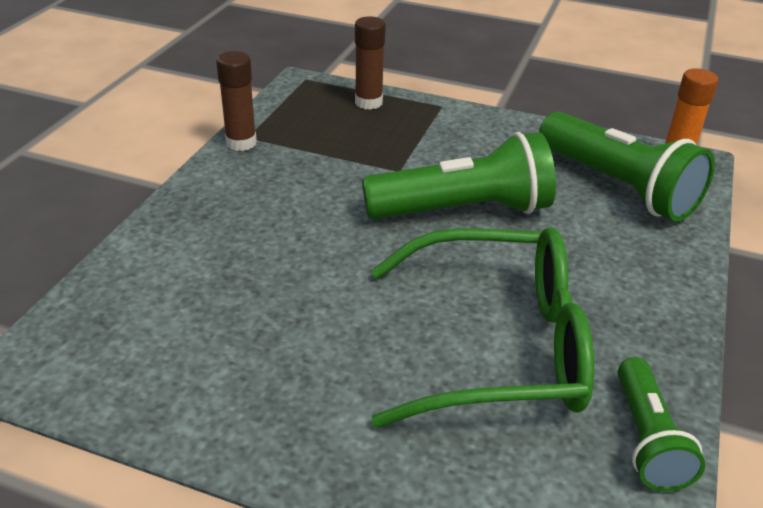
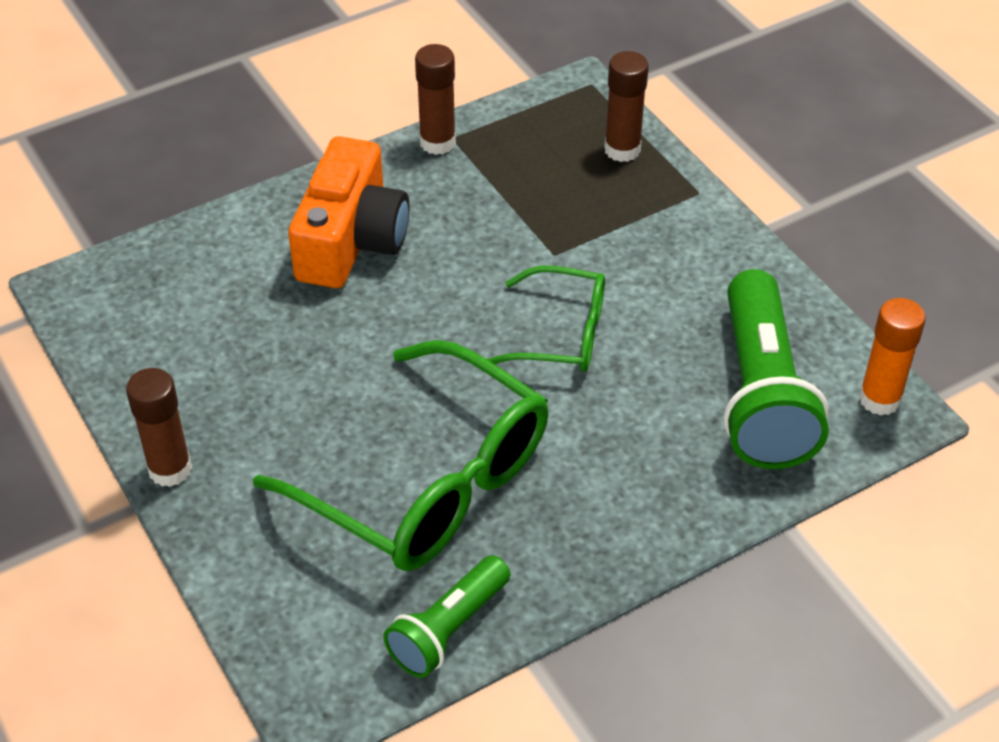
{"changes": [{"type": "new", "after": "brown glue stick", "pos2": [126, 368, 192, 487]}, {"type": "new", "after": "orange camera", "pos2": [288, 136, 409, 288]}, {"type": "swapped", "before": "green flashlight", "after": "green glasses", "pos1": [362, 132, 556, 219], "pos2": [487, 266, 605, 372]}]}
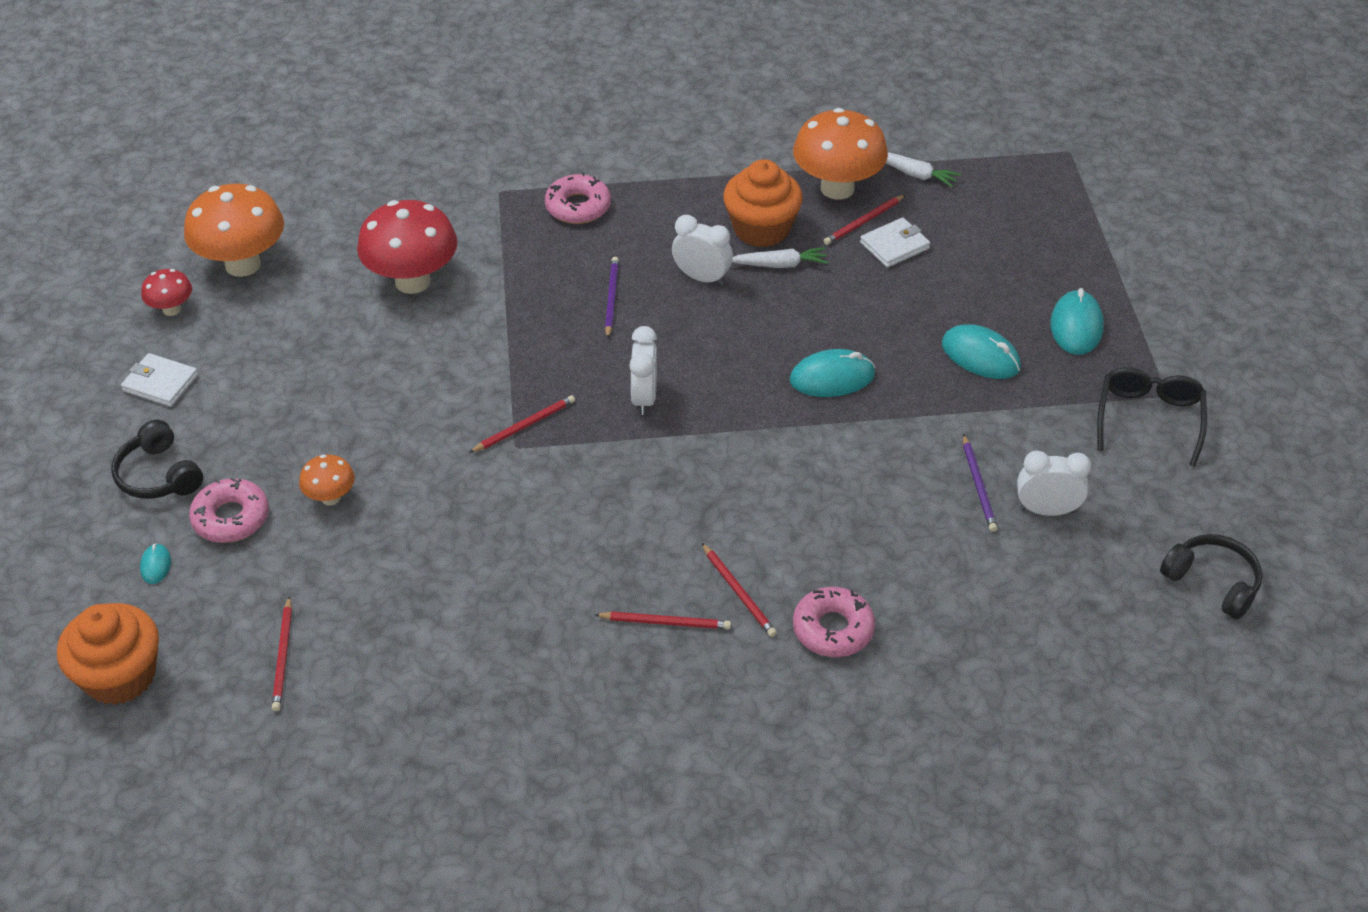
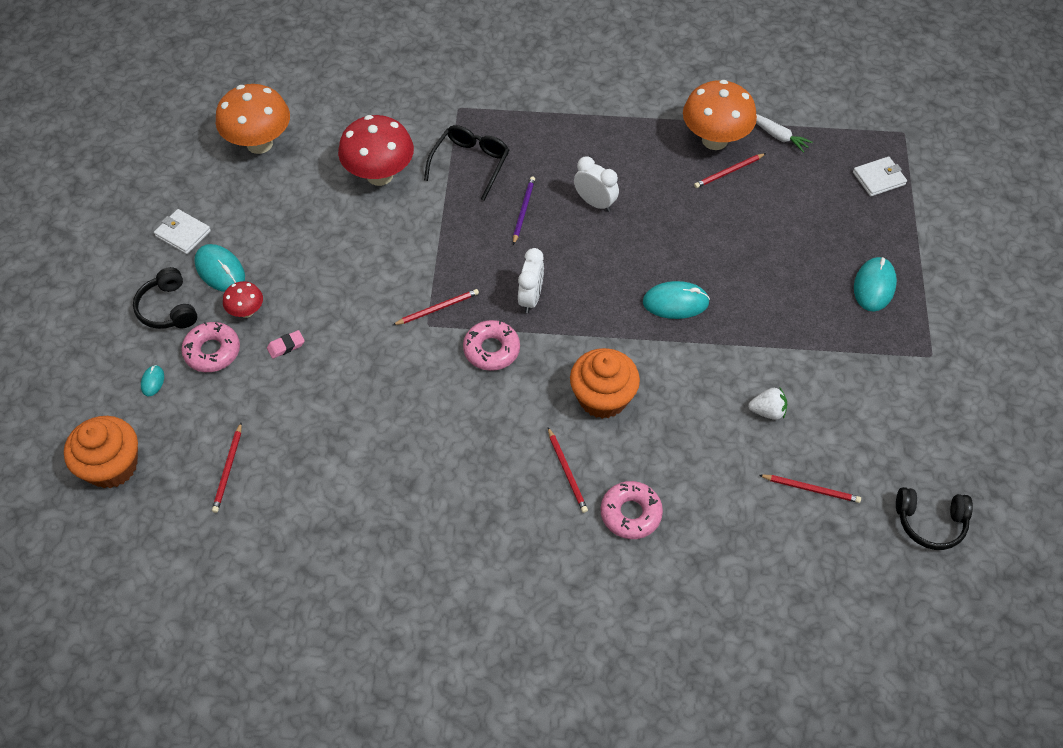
{"changes": [{"type": "shifted", "before": "turquoise mouse", "pos1": [942, 324, 1021, 379], "pos2": [194, 244, 245, 292]}, {"type": "shifted", "before": "red mushroom", "pos1": [141, 269, 192, 316], "pos2": [223, 281, 263, 318]}, {"type": "swapped", "before": "orange mushroom", "after": "pink eraser", "pos1": [299, 454, 355, 505], "pos2": [267, 330, 305, 359]}, {"type": "shifted", "before": "black glasses", "pos1": [1097, 367, 1207, 467], "pos2": [424, 125, 509, 200]}, {"type": "shifted", "before": "pink donut", "pos1": [545, 172, 611, 224], "pos2": [463, 320, 520, 371]}, {"type": "shifted", "before": "orange cupcake", "pos1": [723, 159, 803, 247], "pos2": [570, 348, 640, 419]}, {"type": "swapped", "before": "purple pencil", "after": "white strawberry", "pos1": [963, 434, 997, 532], "pos2": [748, 388, 787, 420]}, {"type": "shifted", "before": "red pencil", "pos1": [594, 612, 731, 629], "pos2": [759, 475, 861, 503]}, {"type": "shifted", "before": "white wallet", "pos1": [860, 217, 930, 268], "pos2": [853, 157, 907, 196]}, {"type": "rotated", "before": "black headphones", "pos1": [1160, 534, 1263, 620], "pos2": [896, 487, 973, 550], "turn": 135}, {"type": "gone", "before": "white carrot", "pos1": [732, 247, 828, 268]}, {"type": "gone", "before": "white clock", "pos1": [1017, 451, 1091, 516]}]}
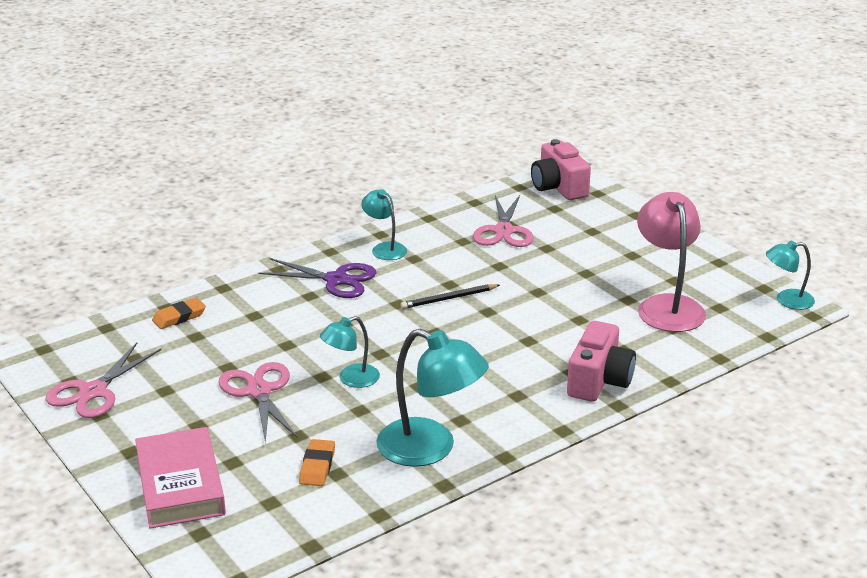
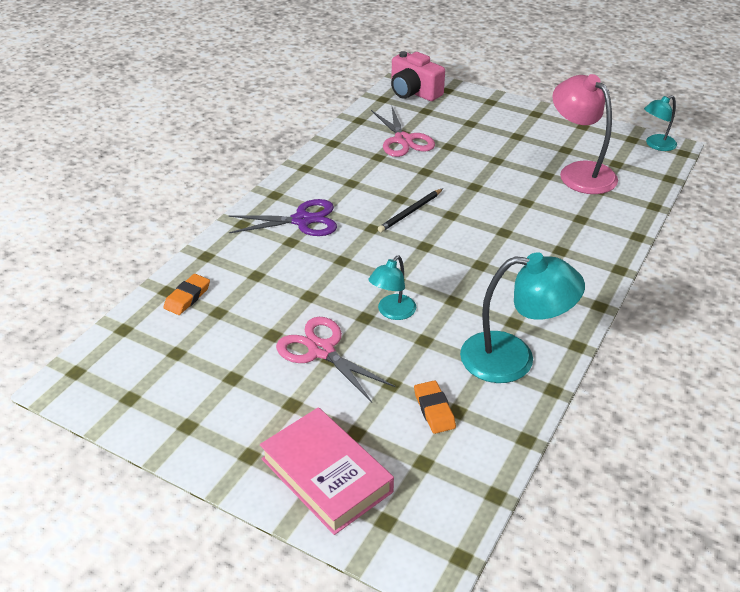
{"changes": [{"type": "gone", "before": "pink scissors", "pos1": [45, 343, 161, 418]}, {"type": "gone", "before": "turquoise lamp", "pos1": [361, 189, 407, 260]}, {"type": "gone", "before": "pink camera", "pos1": [567, 321, 636, 402]}]}
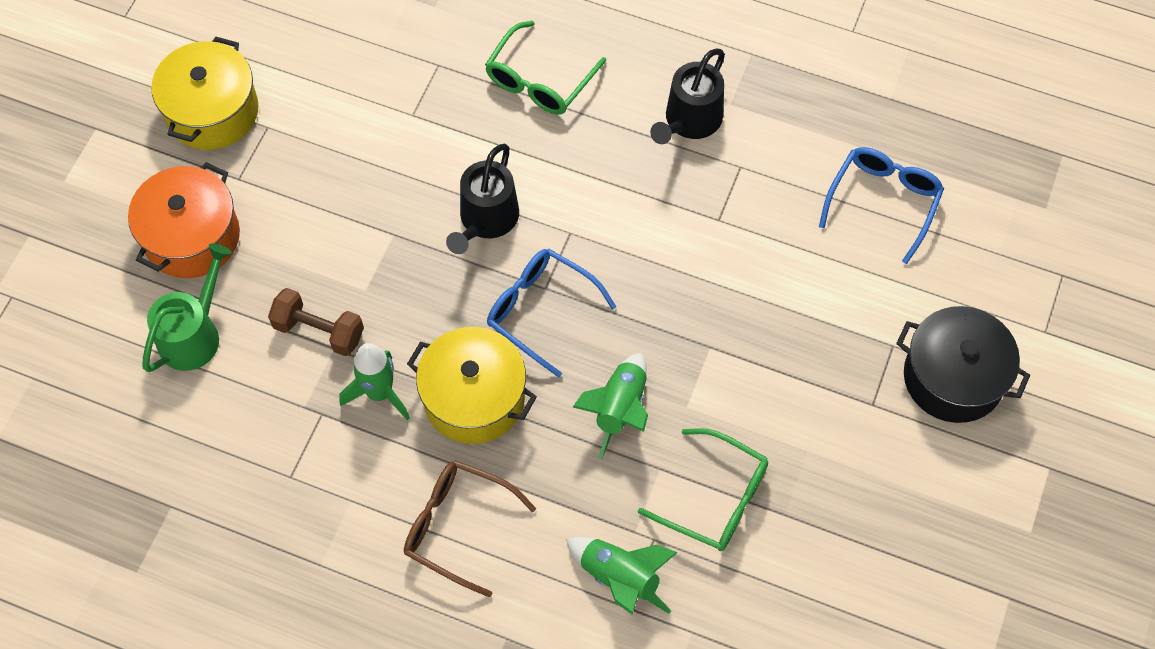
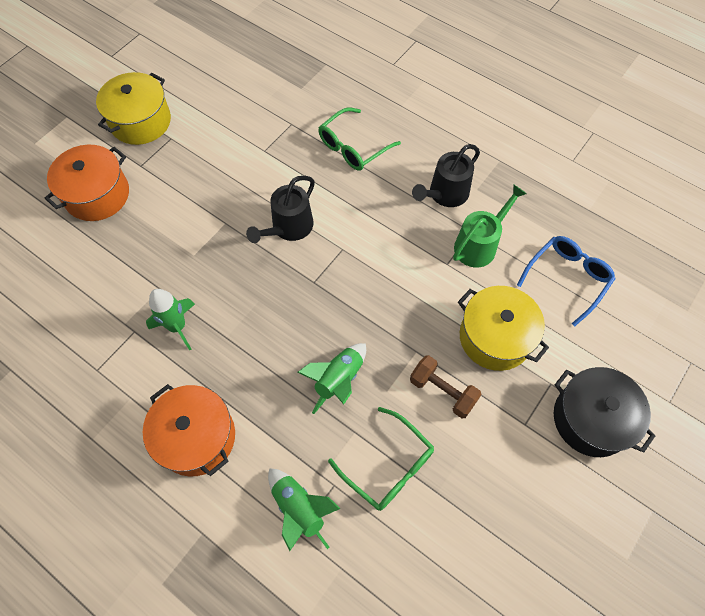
{"changes": [{"type": "swapped", "before": "brown glasses", "after": "orange pot", "pos1": [404, 460, 536, 598], "pos2": [143, 384, 235, 477]}, {"type": "shifted", "before": "brown dumbbell", "pos1": [268, 288, 364, 356], "pos2": [410, 355, 482, 418]}, {"type": "shifted", "before": "green watering can", "pos1": [142, 243, 232, 372], "pos2": [453, 185, 527, 267]}, {"type": "shifted", "before": "yellow pot", "pos1": [407, 327, 537, 444], "pos2": [458, 286, 549, 371]}, {"type": "gone", "before": "blue glasses", "pos1": [487, 249, 616, 377]}]}
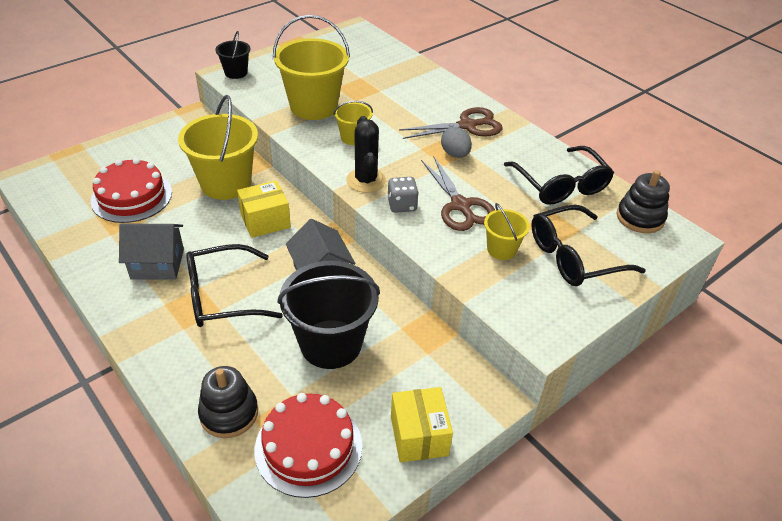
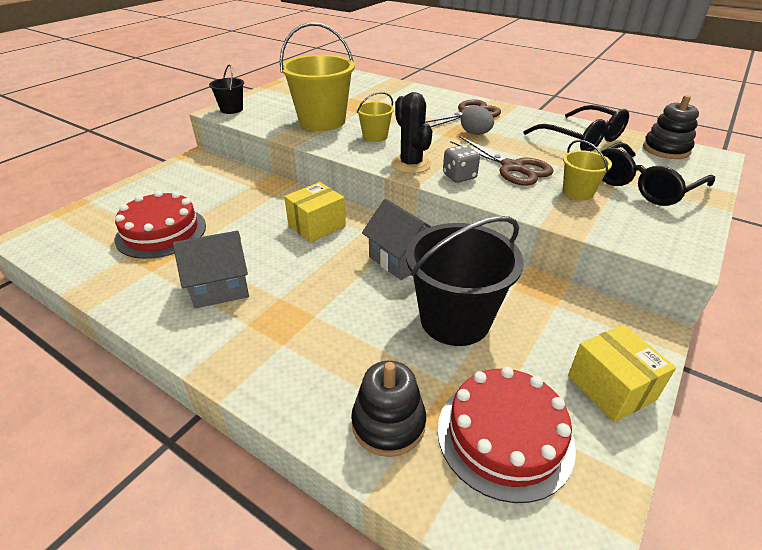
{"changes": [{"type": "gone", "before": "yellow bucket", "pos1": [178, 95, 258, 200]}, {"type": "gone", "before": "black glasses", "pos1": [186, 244, 283, 327]}]}
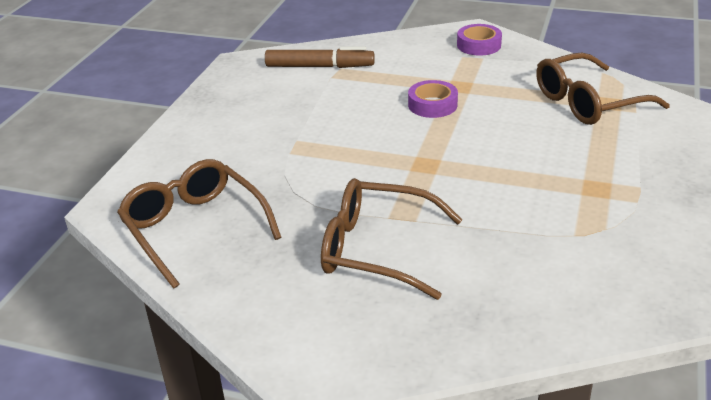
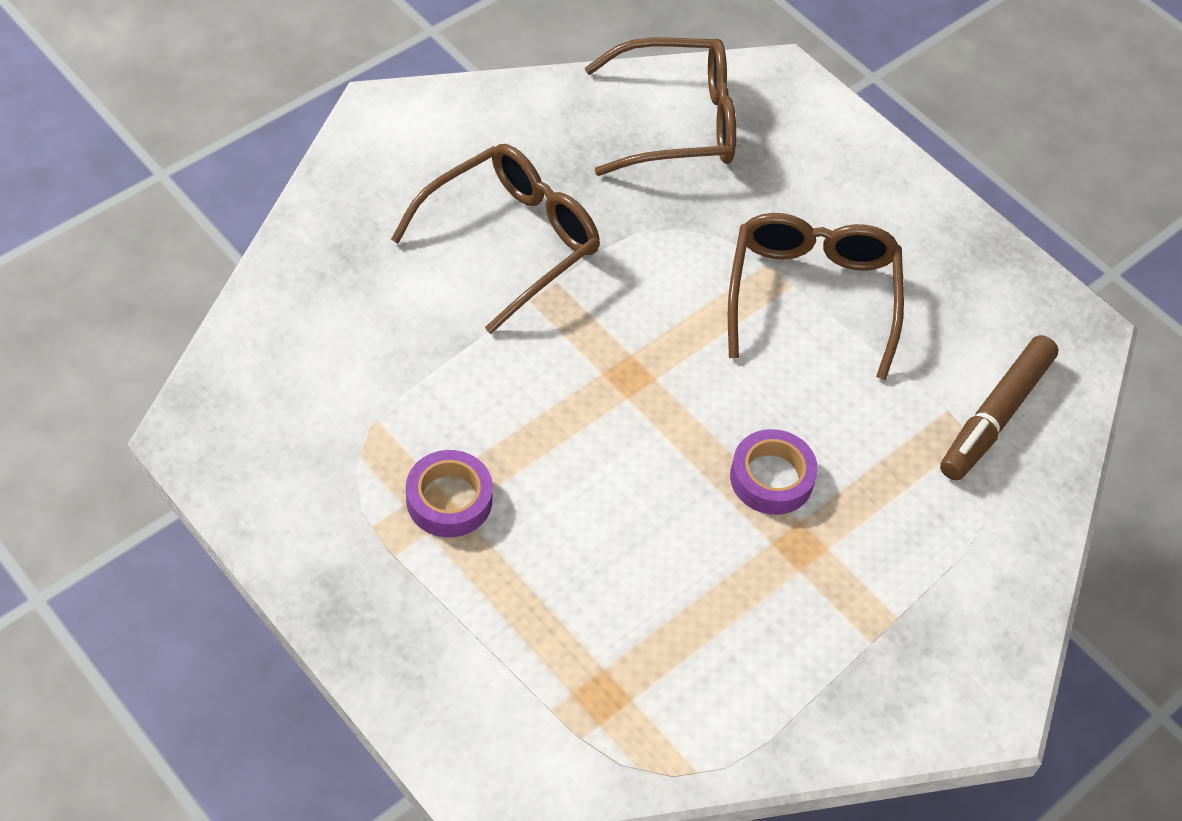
{"changes": [{"type": "shifted", "before": "purple tape", "pos1": [457, 24, 502, 56], "pos2": [406, 450, 493, 537]}, {"type": "shifted", "before": "brown glasses", "pos1": [536, 53, 670, 125], "pos2": [728, 213, 904, 380]}]}
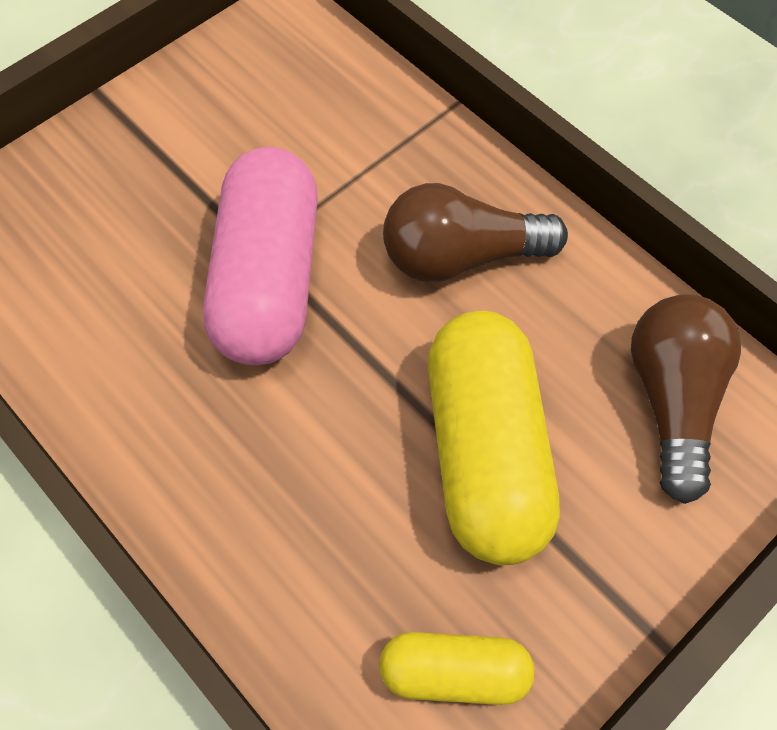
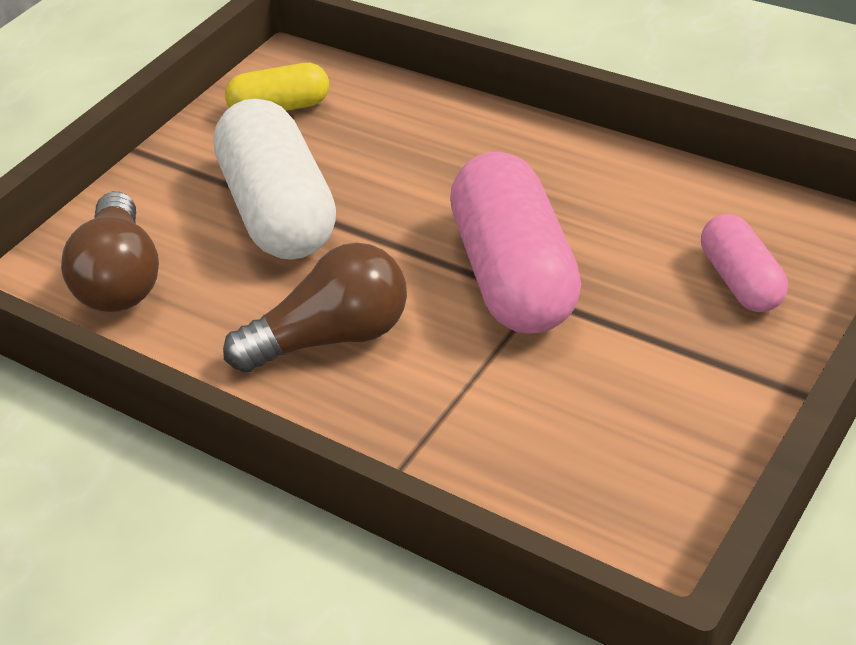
{"changes": [{"type": "repainted", "before": "yellow capsule", "after": "white capsule", "pos1": [428, 311, 560, 565], "pos2": [213, 99, 336, 260]}, {"type": "new", "after": "pink capsule", "pos2": [701, 214, 788, 312]}]}
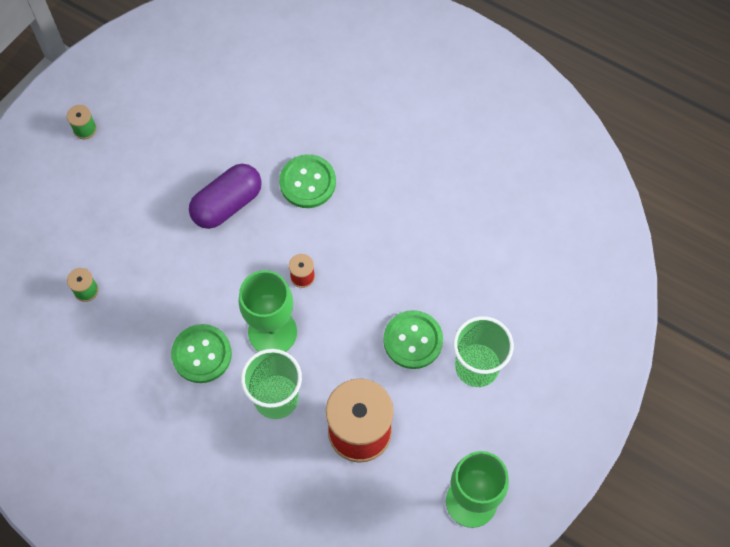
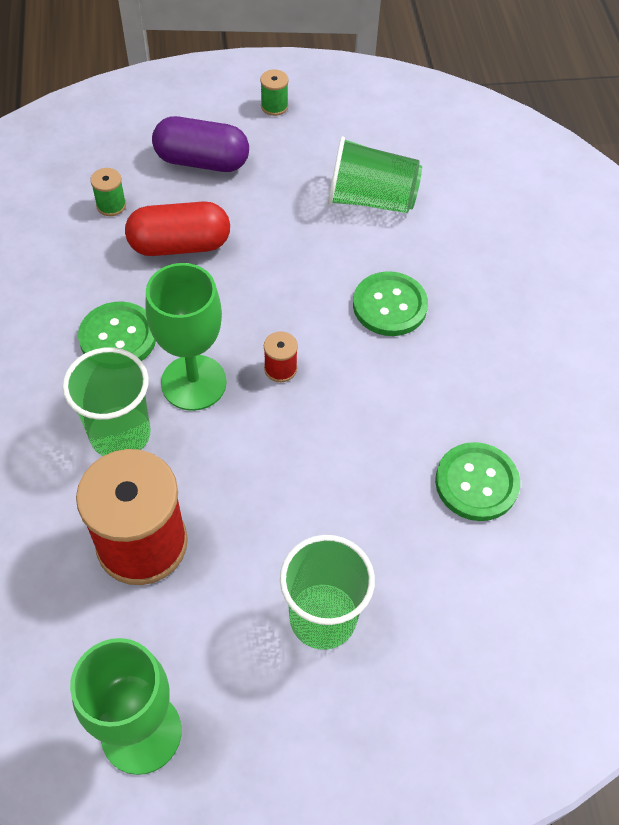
{"changes": [{"type": "new", "after": "red capsule", "pos2": [125, 201, 230, 256]}, {"type": "shifted", "before": "purple capsule", "pos1": [189, 164, 262, 229], "pos2": [152, 116, 249, 172]}, {"type": "new", "after": "green cup", "pos2": [328, 136, 422, 213]}, {"type": "shifted", "before": "green button", "pos1": [383, 310, 443, 369], "pos2": [435, 442, 520, 521]}]}
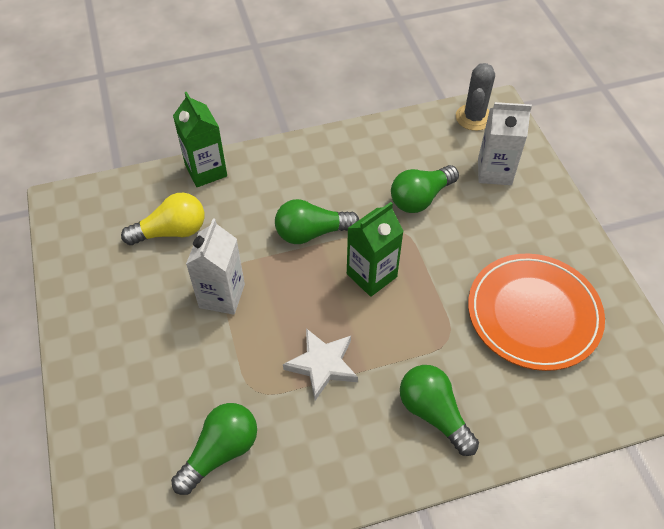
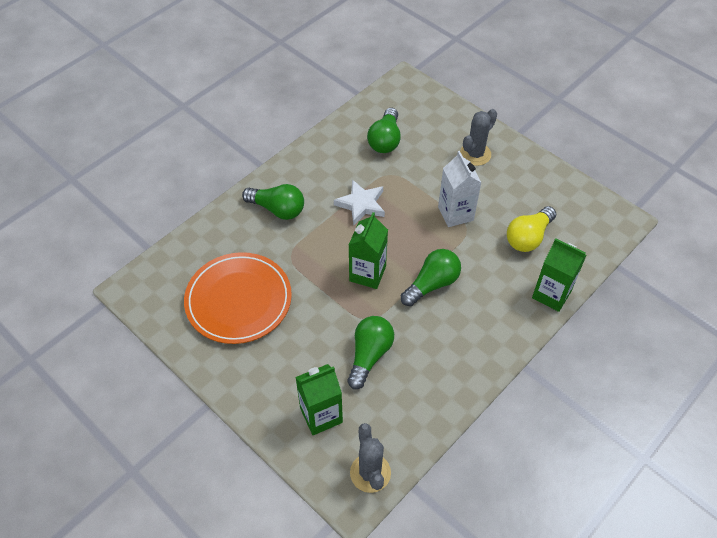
{"changes": [{"type": "repainted", "before": "white carton", "after": "green carton", "pos1": [478, 102, 532, 185], "pos2": [295, 364, 343, 435]}, {"type": "new", "after": "grey cactus", "pos2": [460, 109, 497, 166]}]}
